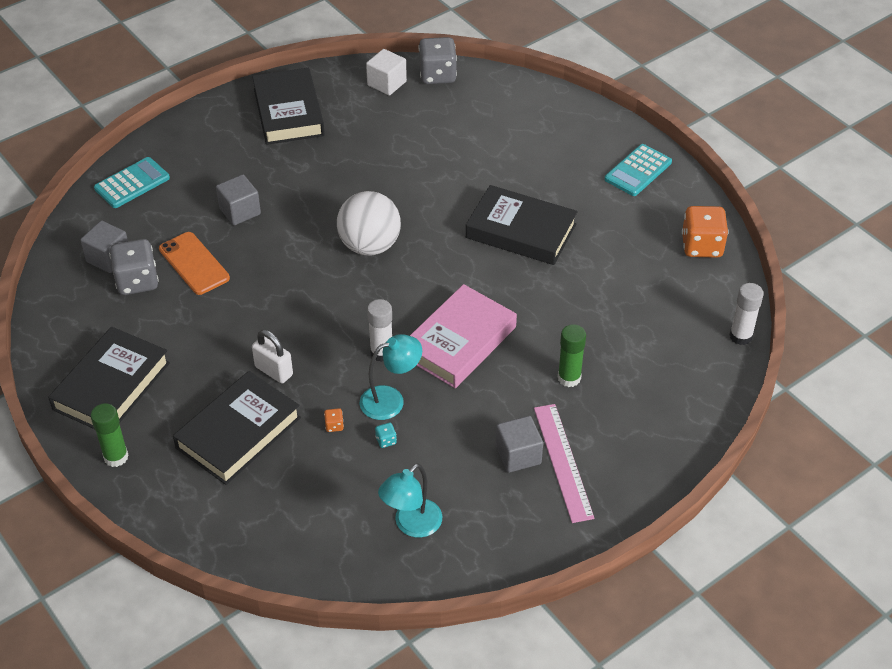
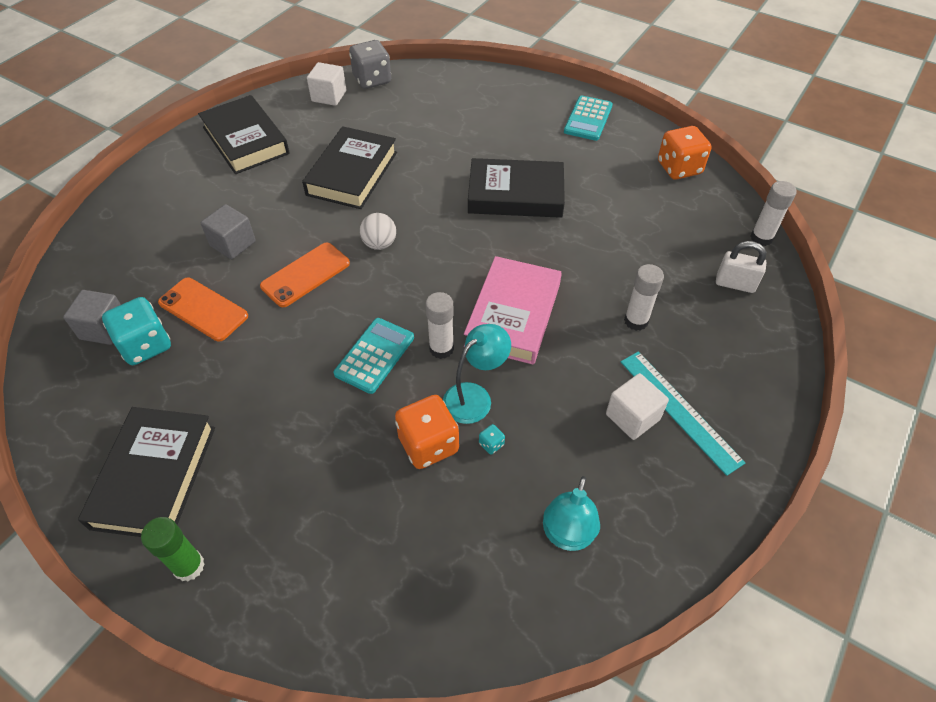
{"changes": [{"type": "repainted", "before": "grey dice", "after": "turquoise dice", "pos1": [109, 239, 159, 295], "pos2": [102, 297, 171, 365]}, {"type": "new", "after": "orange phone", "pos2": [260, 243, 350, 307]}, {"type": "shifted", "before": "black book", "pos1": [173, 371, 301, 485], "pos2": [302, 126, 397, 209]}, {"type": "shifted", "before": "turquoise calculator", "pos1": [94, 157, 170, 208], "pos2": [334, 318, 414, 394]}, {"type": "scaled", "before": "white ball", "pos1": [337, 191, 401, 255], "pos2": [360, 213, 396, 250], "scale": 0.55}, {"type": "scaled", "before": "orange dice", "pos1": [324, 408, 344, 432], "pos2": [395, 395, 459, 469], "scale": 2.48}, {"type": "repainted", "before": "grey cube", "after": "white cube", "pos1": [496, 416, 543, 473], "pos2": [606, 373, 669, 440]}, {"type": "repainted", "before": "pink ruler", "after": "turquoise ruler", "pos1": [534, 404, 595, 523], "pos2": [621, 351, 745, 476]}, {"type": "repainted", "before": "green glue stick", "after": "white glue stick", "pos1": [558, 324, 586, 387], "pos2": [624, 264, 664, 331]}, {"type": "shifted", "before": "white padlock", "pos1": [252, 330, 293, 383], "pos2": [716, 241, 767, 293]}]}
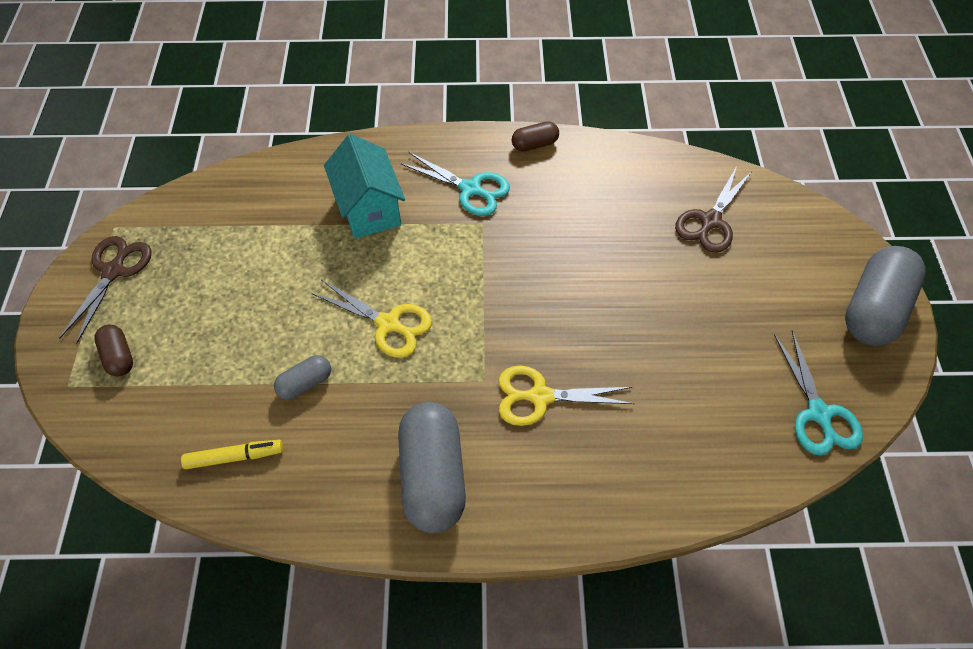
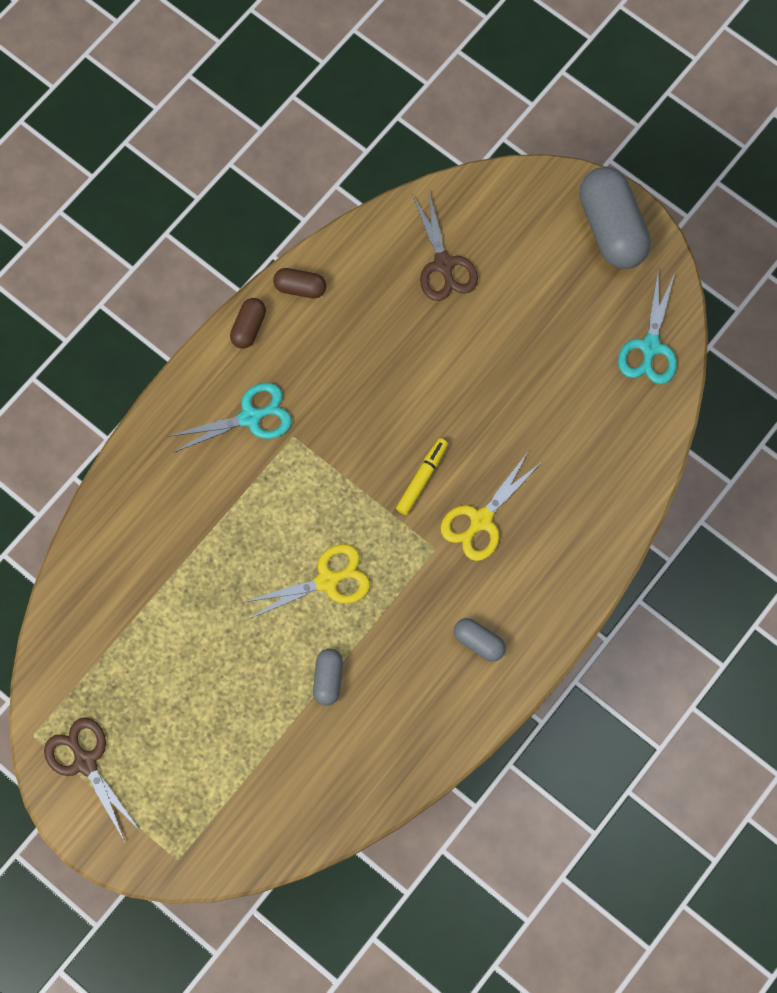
{"changes": [{"type": "shifted", "before": "brown capsule", "pos1": [94, 325, 133, 377], "pos2": [273, 268, 326, 298]}, {"type": "shifted", "before": "yellow marker", "pos1": [181, 440, 283, 469], "pos2": [396, 438, 448, 515]}, {"type": "scaled", "before": "grey capsule", "pos1": [398, 402, 466, 533], "pos2": [454, 618, 506, 662], "scale": 0.49}, {"type": "rotated", "before": "turquoise scissors", "pos1": [774, 331, 863, 456], "pos2": [618, 273, 677, 384], "turn": 75}, {"type": "gone", "before": "turquoise house", "pos1": [324, 134, 405, 239]}]}
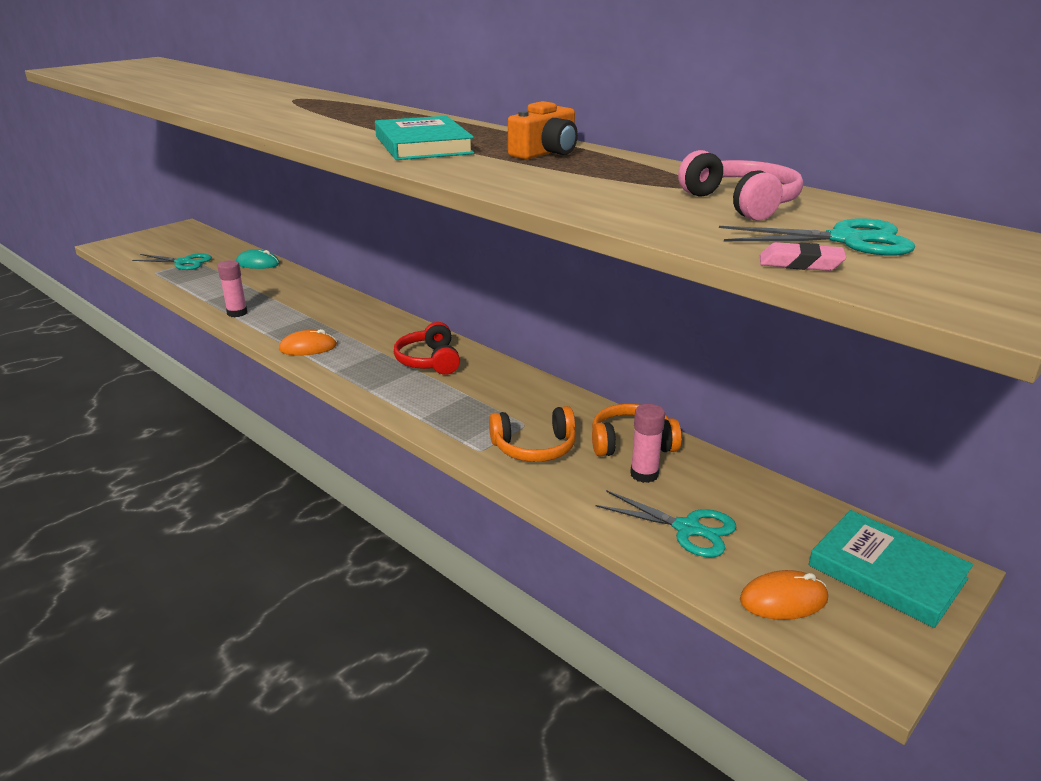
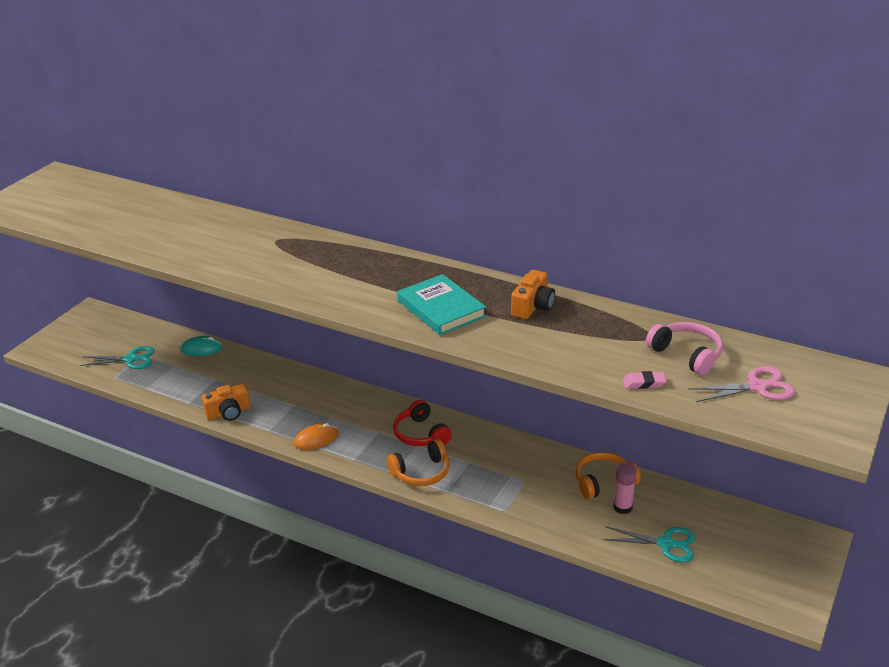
{"changes": [{"type": "swapped", "before": "pink glue stick", "after": "orange camera", "pos1": [218, 260, 248, 317], "pos2": [202, 384, 251, 421]}, {"type": "shifted", "before": "orange headphones", "pos1": [489, 406, 576, 462], "pos2": [387, 439, 450, 486]}, {"type": "shifted", "before": "pink eraser", "pos1": [760, 242, 846, 271], "pos2": [623, 371, 667, 389]}, {"type": "repainted", "before": "turquoise scissors", "after": "pink scissors", "pos1": [719, 218, 915, 256], "pos2": [688, 366, 795, 402]}, {"type": "gone", "before": "orange mouse", "pos1": [740, 570, 828, 620]}, {"type": "gone", "before": "turquoise book", "pos1": [808, 510, 973, 628]}]}
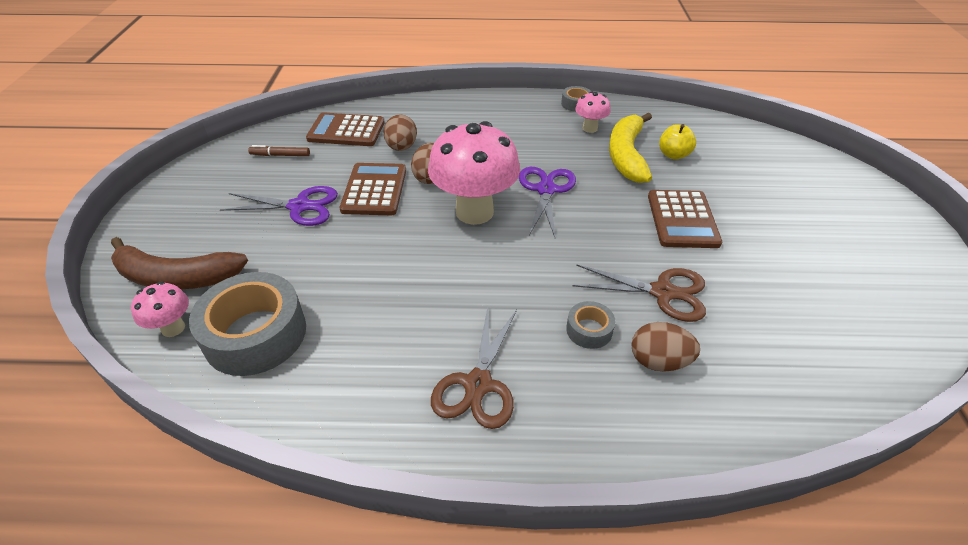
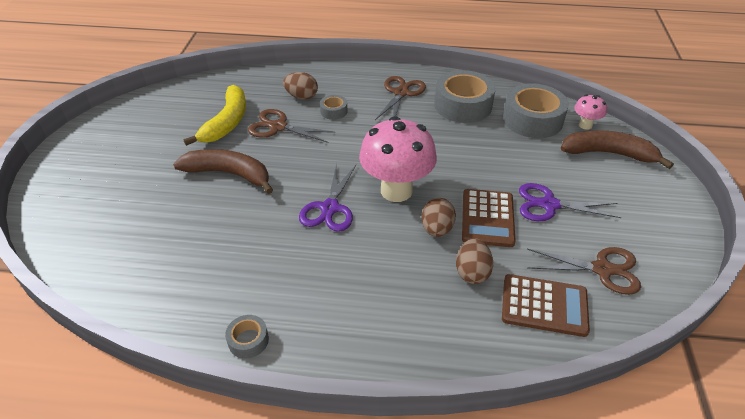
{"changes": [{"type": "swapped", "before": "brown calculator", "after": "brown banana", "pos1": [648, 190, 722, 248], "pos2": [173, 149, 273, 194]}, {"type": "shifted", "before": "yellow banana", "pos1": [609, 113, 652, 183], "pos2": [184, 85, 246, 146]}, {"type": "new", "after": "grey tape", "pos2": [434, 70, 496, 123]}, {"type": "swapped", "before": "brown marker", "after": "brown scissors", "pos1": [248, 145, 310, 156], "pos2": [527, 247, 641, 295]}, {"type": "gone", "before": "pink mushroom", "pos1": [575, 91, 611, 133]}, {"type": "gone", "before": "yellow apple", "pos1": [659, 124, 696, 160]}]}
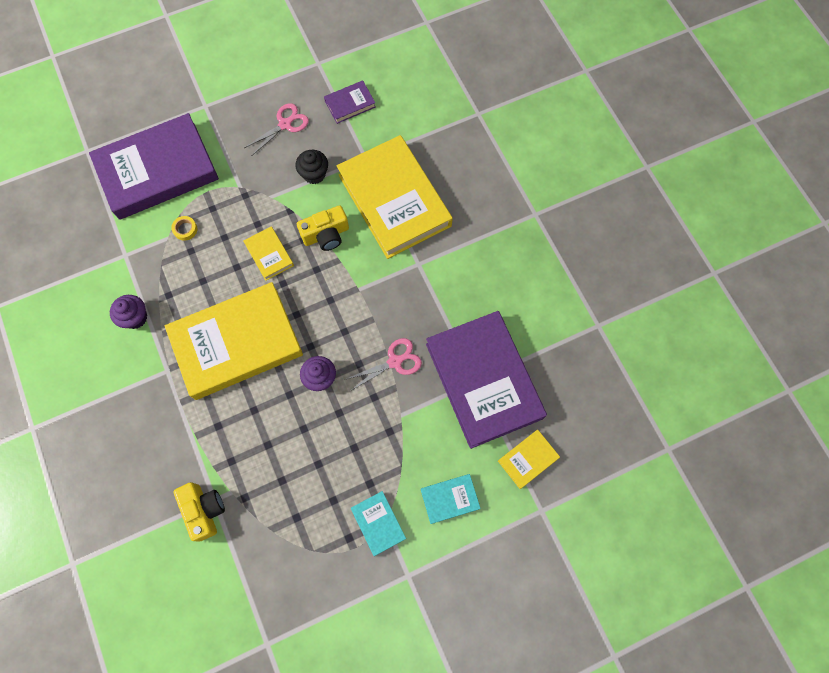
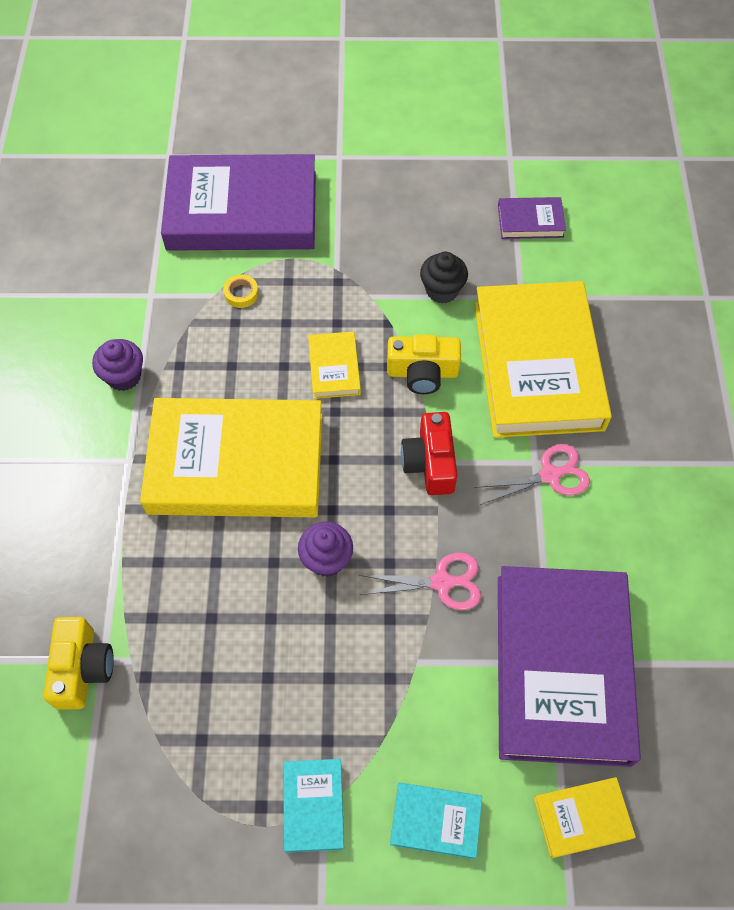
{"changes": [{"type": "new", "after": "red camera", "pos2": [401, 412, 458, 495]}, {"type": "shifted", "before": "pink scissors", "pos1": [244, 103, 309, 155], "pos2": [473, 444, 590, 505]}]}
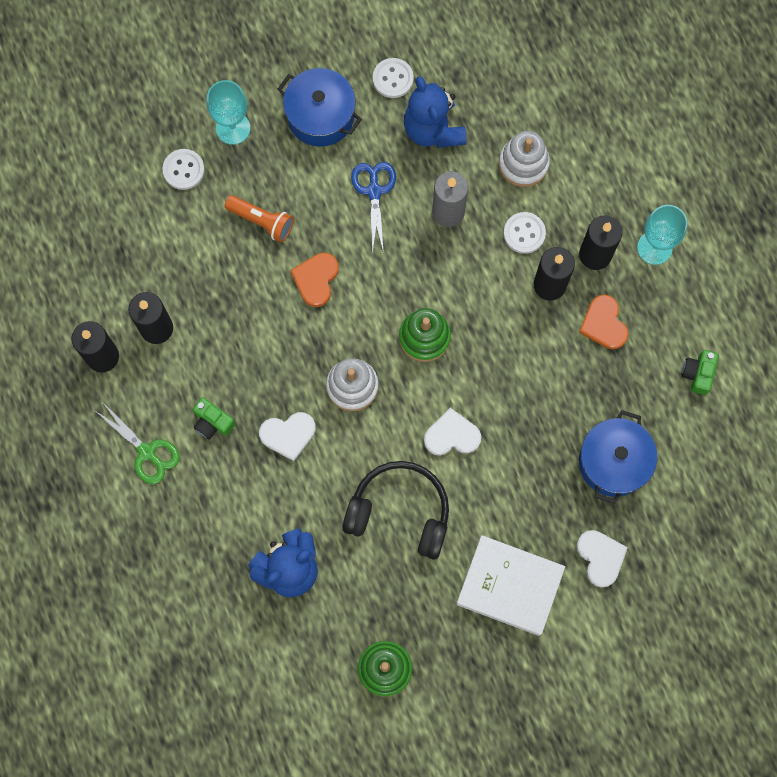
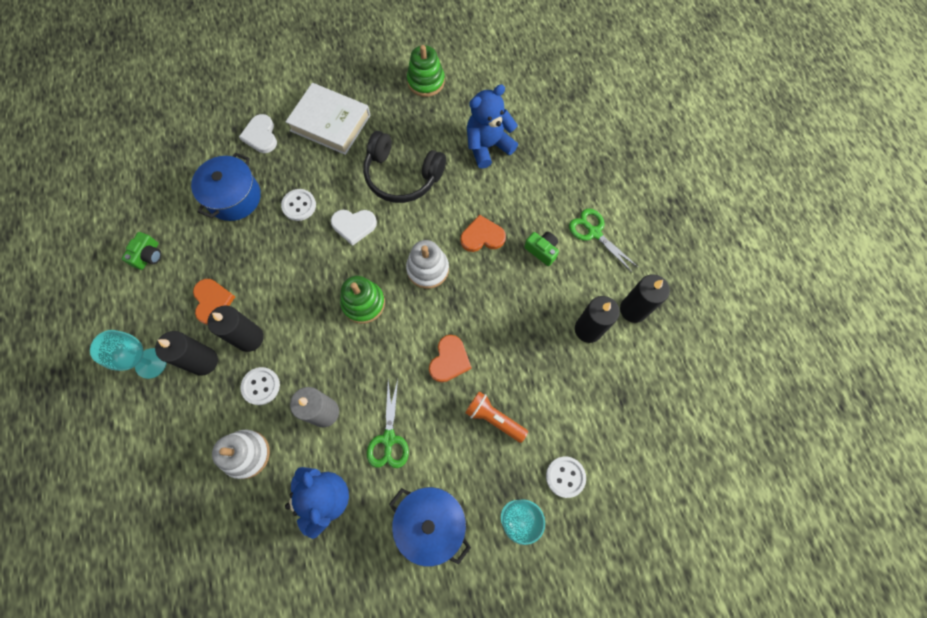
{"changes": [{"type": "shifted", "before": "white button", "pos1": [373, 58, 414, 98], "pos2": [281, 189, 316, 221]}, {"type": "repainted", "before": "blue scissors", "after": "green scissors", "pos1": [351, 162, 396, 254], "pos2": [367, 380, 409, 468]}, {"type": "repainted", "before": "white heart", "after": "orange heart", "pos1": [259, 412, 316, 461], "pos2": [460, 215, 506, 252]}]}
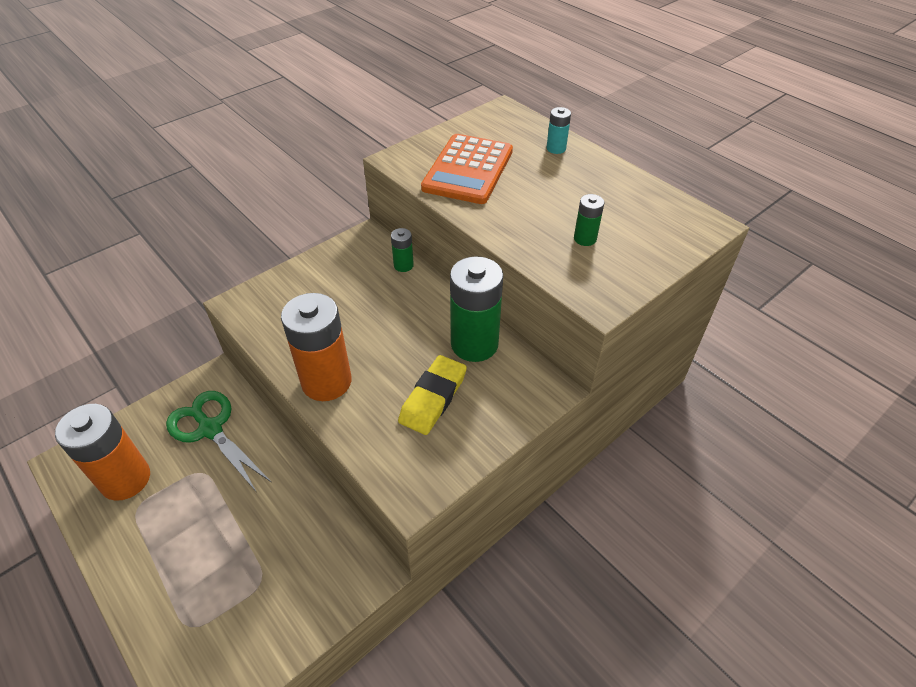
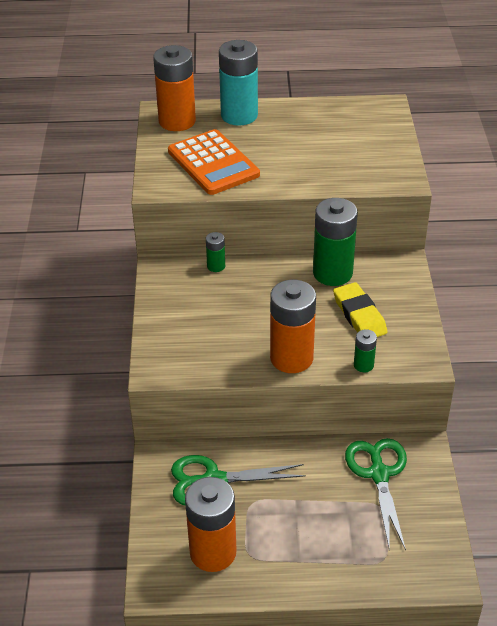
{"changes": [{"type": "new", "after": "orange battery", "pos2": [153, 45, 196, 131]}, {"type": "scaled", "before": "turquoise battery", "pos1": [546, 107, 571, 154], "pos2": [219, 40, 258, 126], "scale": 2.15}, {"type": "new", "after": "green scissors", "pos2": [345, 438, 407, 551]}, {"type": "shifted", "before": "green battery", "pos1": [574, 194, 604, 246], "pos2": [354, 329, 377, 373]}]}
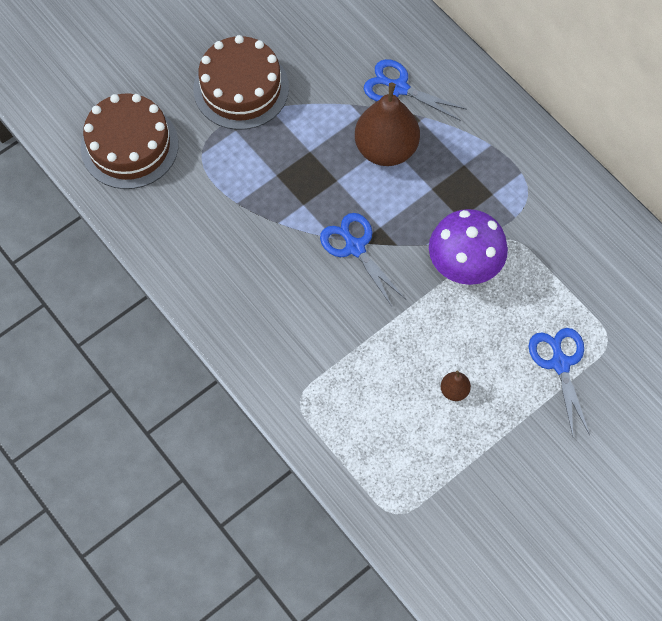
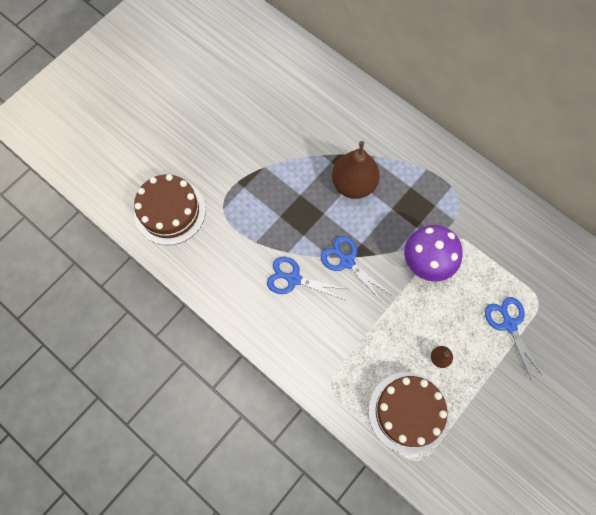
{"changes": [{"type": "shifted", "before": "blue scissors", "pos1": [364, 59, 467, 121], "pos2": [267, 257, 347, 300]}, {"type": "shifted", "before": "brown cake", "pos1": [194, 35, 289, 130], "pos2": [368, 372, 448, 454]}]}
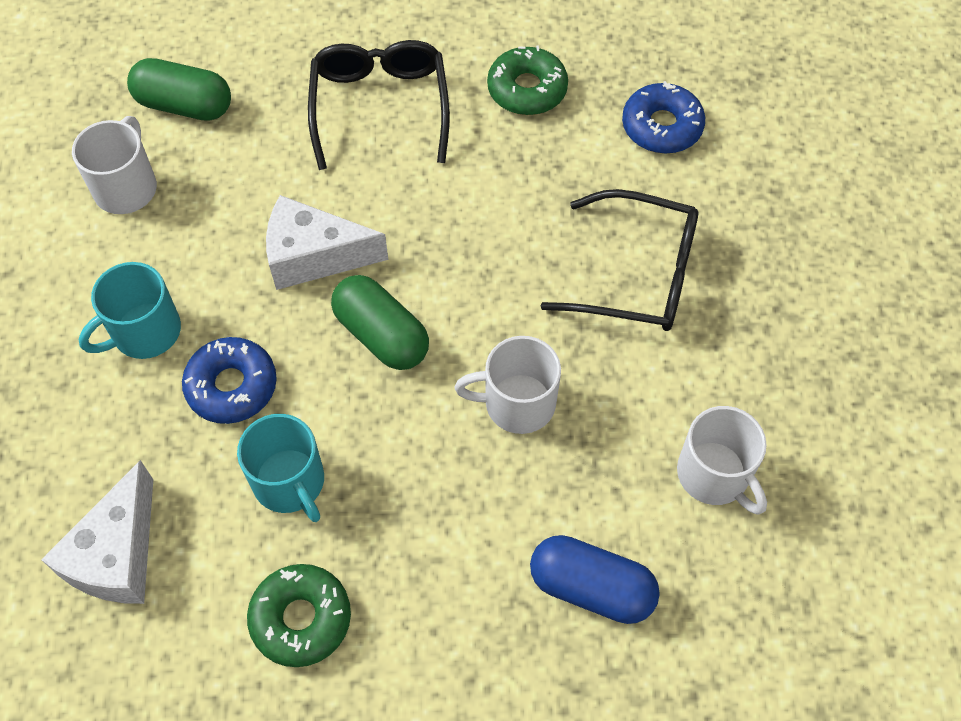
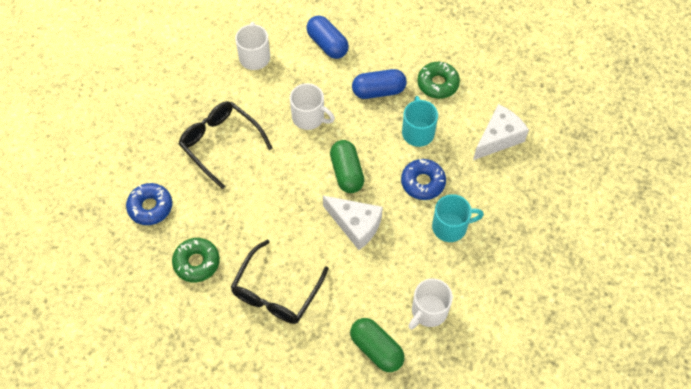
{"changes": [{"type": "new", "after": "blue capsule", "pos2": [352, 69, 407, 99]}]}
